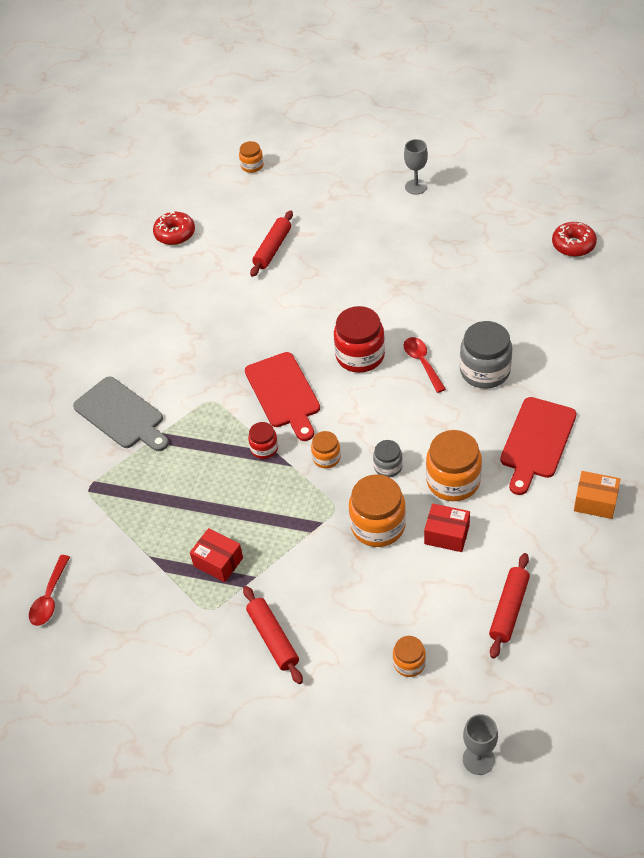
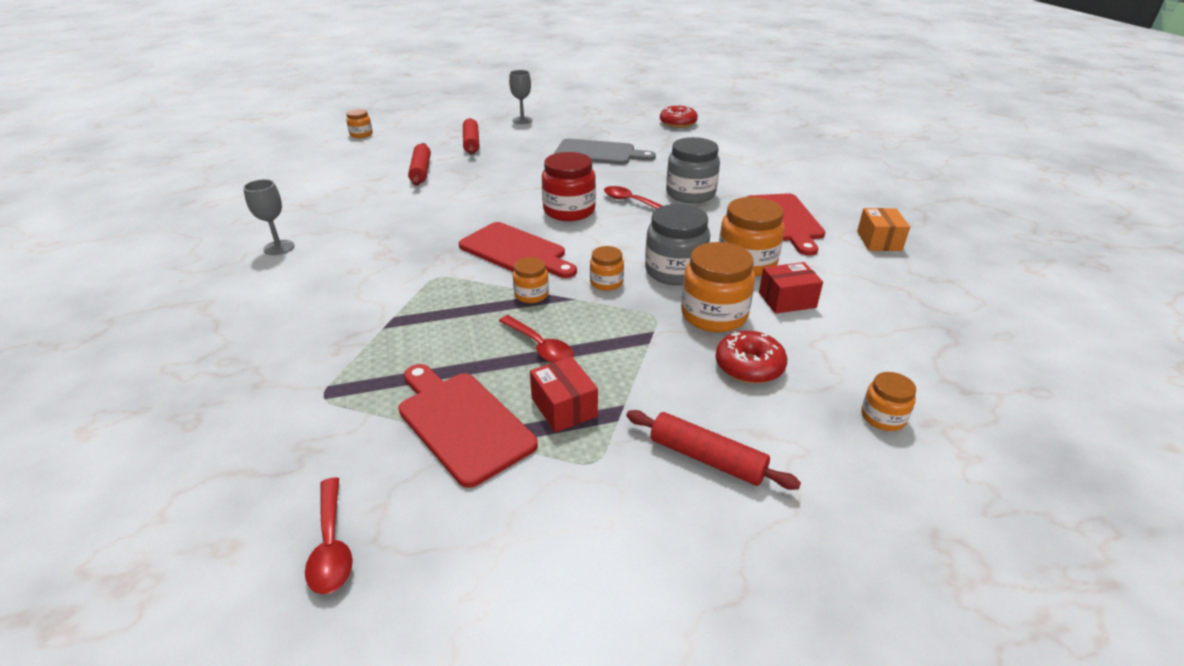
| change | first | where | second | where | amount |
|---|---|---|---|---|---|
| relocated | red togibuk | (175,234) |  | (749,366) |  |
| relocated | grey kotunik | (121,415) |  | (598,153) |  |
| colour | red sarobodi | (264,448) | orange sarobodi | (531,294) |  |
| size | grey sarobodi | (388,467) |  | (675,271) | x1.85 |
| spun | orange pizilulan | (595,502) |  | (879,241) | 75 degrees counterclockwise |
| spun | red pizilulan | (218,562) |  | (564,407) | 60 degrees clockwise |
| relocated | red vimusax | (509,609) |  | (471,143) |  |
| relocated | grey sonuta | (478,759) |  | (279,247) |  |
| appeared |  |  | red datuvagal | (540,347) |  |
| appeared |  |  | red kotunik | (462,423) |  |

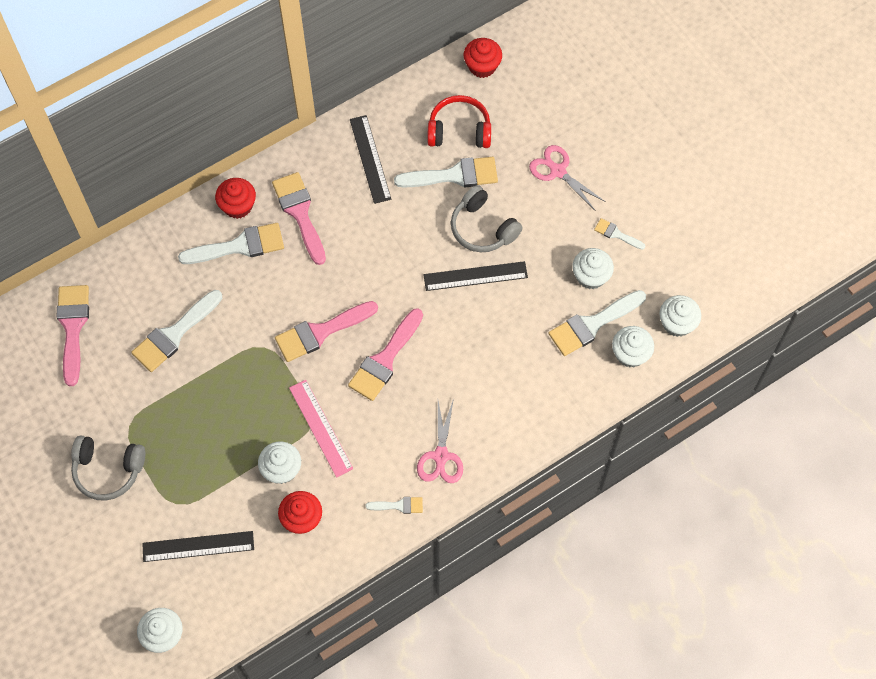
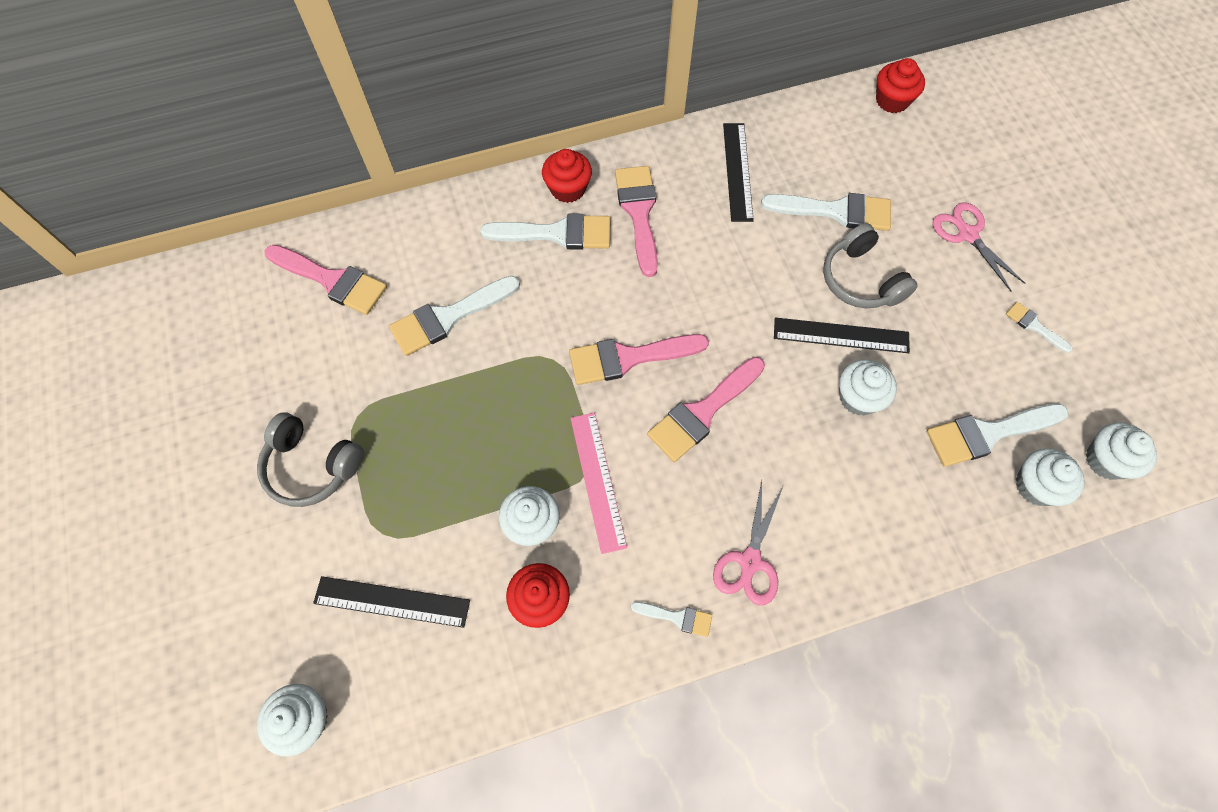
| change | first | where | second | where | amount |
|---|---|---|---|---|---|
| missing | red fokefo | (459,130) |  |  |  |
| relocated | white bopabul | (591,276) |  | (858,397) |  |
| spun | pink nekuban | (73,327) |  | (332,280) | 105 degrees clockwise |

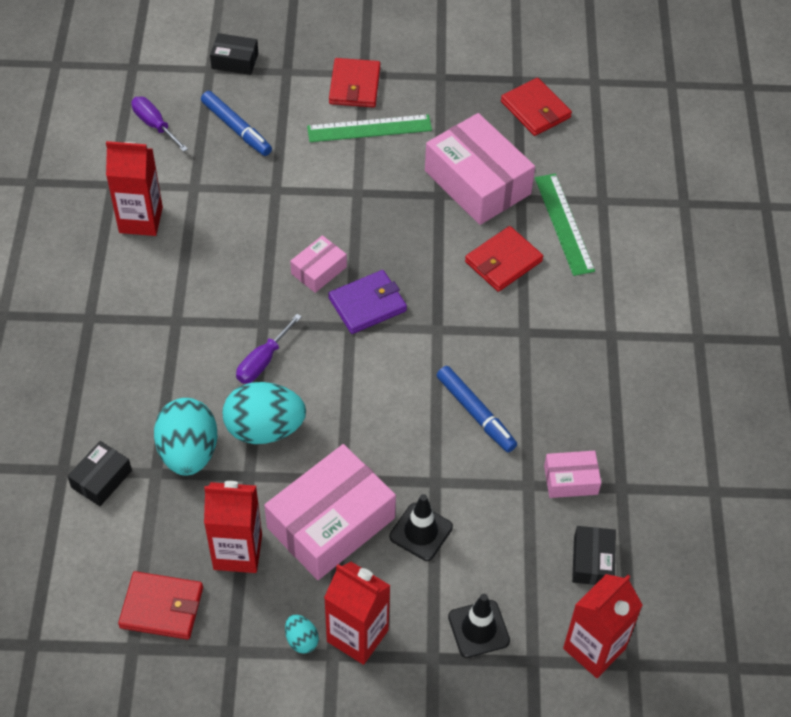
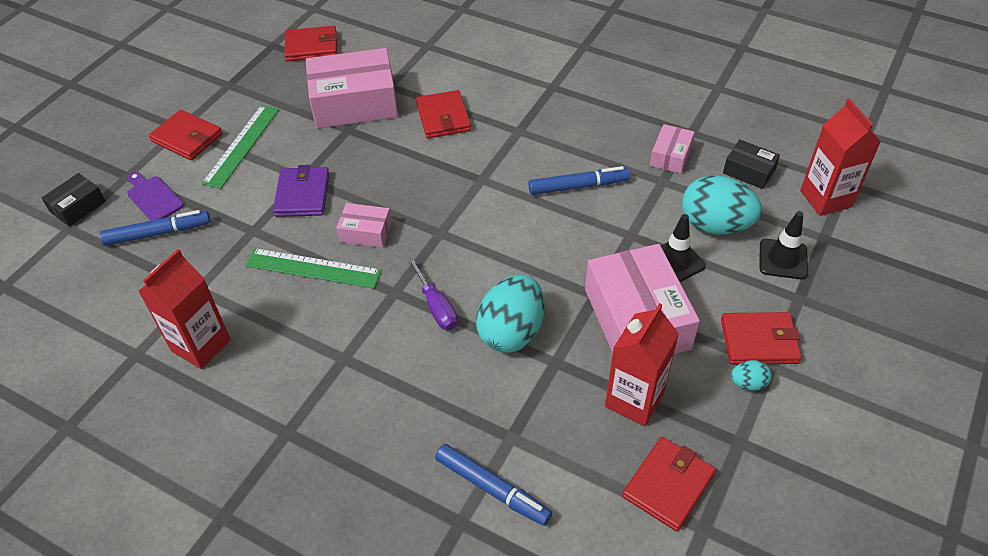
| change | first | where | second | where | amount |
|---|---|---|---|---|---|
| missing | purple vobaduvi | (154,125) |  |  |  |
| relocated | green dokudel | (564,224) |  | (313,268) |  |
| spun | pink pizilulan | (319,270) |  | (366,232) | 60 degrees counterclockwise |
| relocated | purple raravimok | (367,304) |  | (302,195) |  |
| relocated | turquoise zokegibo | (188,452) |  | (715,225) |  |
| exchanged | black pizilulan | (101,479) | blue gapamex | (492,488) |  |
| exchanged | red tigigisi | (357,635) | red raravimok | (759,341) |  |
| appeared |  |  | purple kotunik | (153,197) |  |

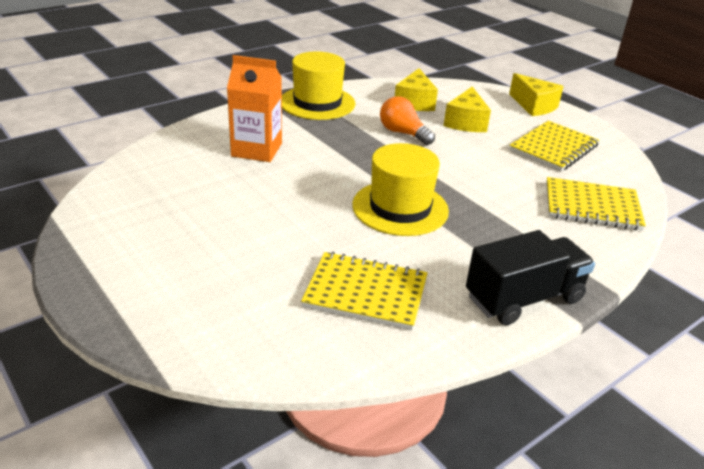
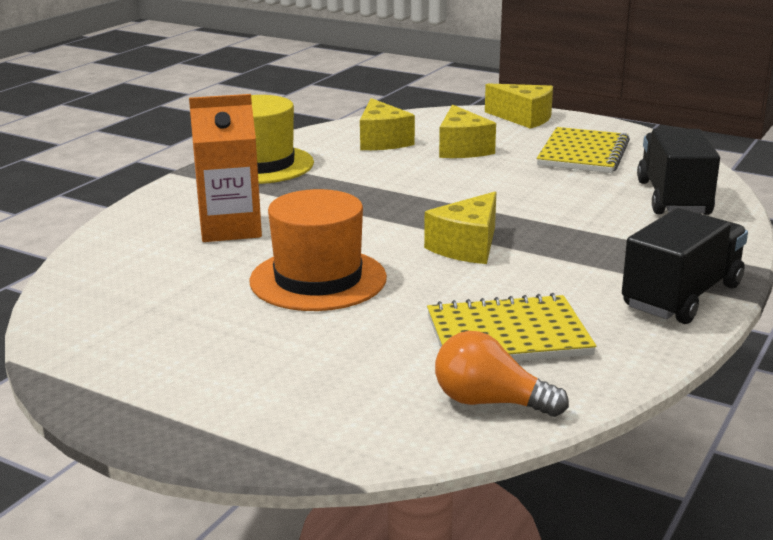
| change | first | where | second | where | amount |
|---|---|---|---|---|---|
| relocated | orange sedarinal | (403,133) |  | (490,402) |  |
| exchanged | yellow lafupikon | (400,208) | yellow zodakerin | (467,247) |  |
| exchanged | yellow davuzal | (592,206) | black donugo | (673,198) |  |
| appeared |  |  | orange lafupikon | (318,279) |  |

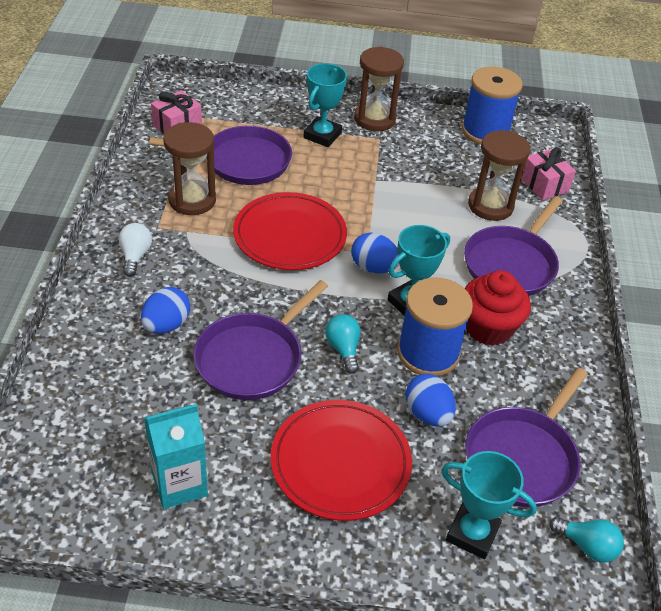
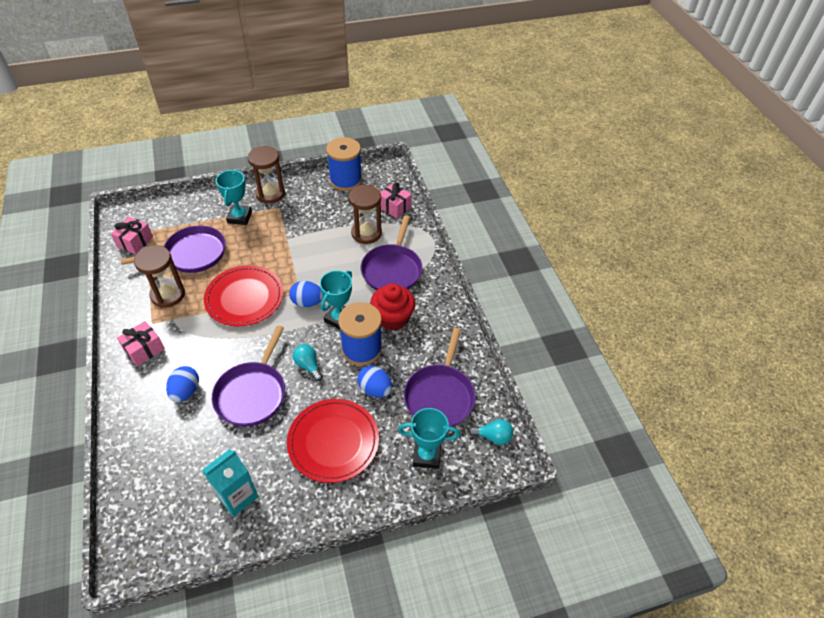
| change | first | where | second | where | amount |
|---|---|---|---|---|---|
| exchanged | white sedarinal | (135,256) | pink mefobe | (144,349) |  |

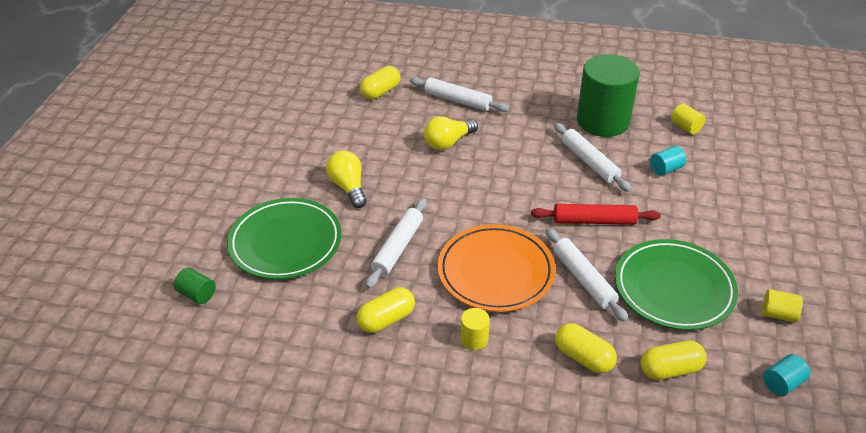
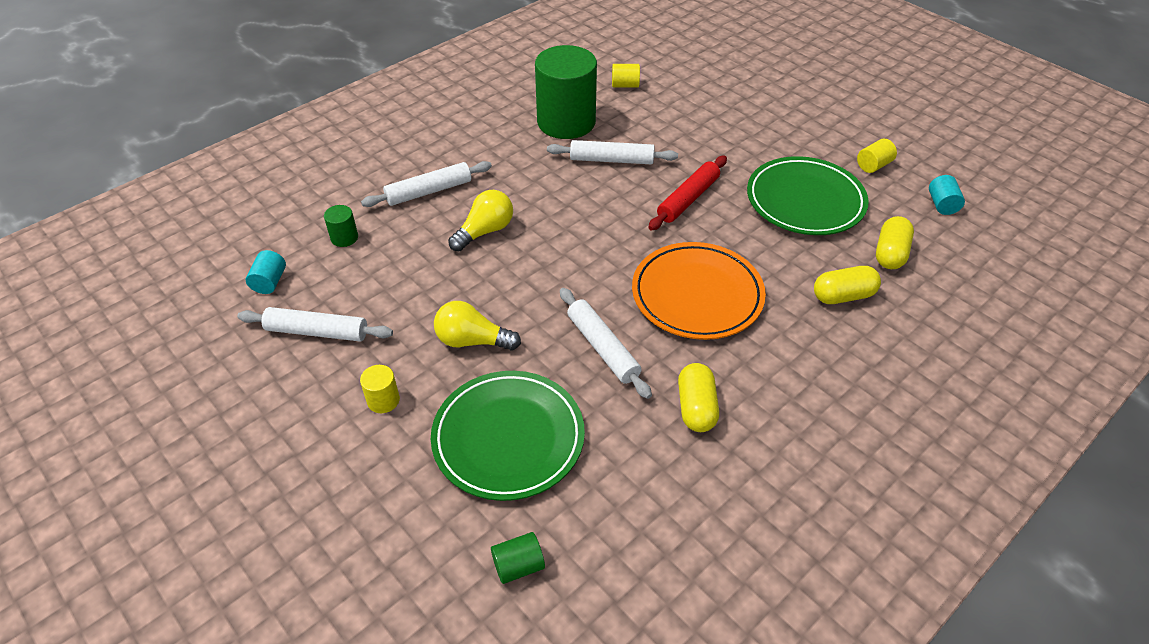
| change | first | where | second | where | amount |
|---|---|---|---|---|---|
| exchanged | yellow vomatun | (380,92) | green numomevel | (344,238) |  |
| spun | yellow sedarinal | (448,142) |  | (485,231) | 135 degrees counterclockwise |
| relocated | turquoise numomevel | (666,169) |  | (270,282) |  |
| relocated | white vimusax | (583,279) |  | (317,332) |  |
| relocated | yellow numomevel | (474,339) |  | (383,400) |  |

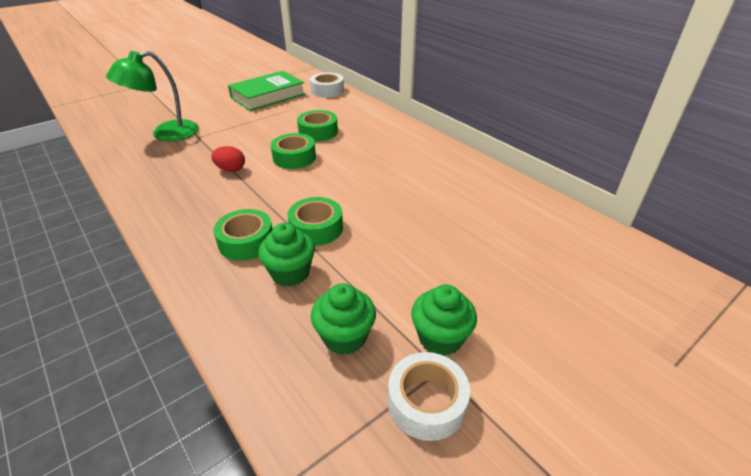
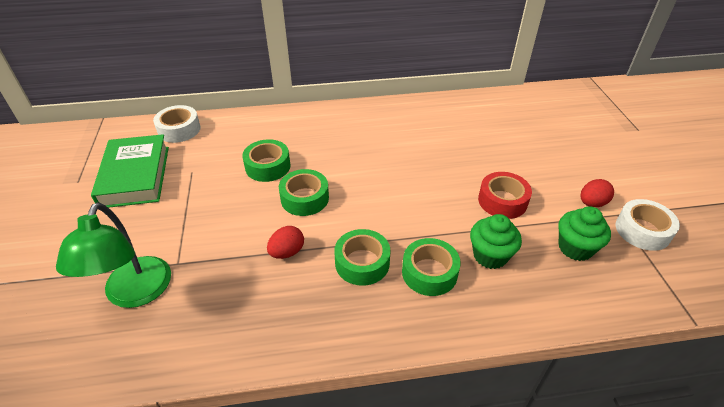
| change | first | where | second | where | amount |
|---|---|---|---|---|---|
| relocated | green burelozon | (316,228) |  | (362,263) |  |
| exchanged | green bopabul | (440,338) | red zokegibo | (592,203) |  |
| appeared |  |  | red burelozon | (502,201) |  |

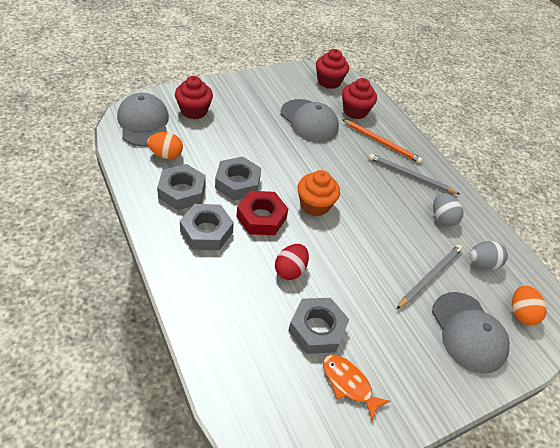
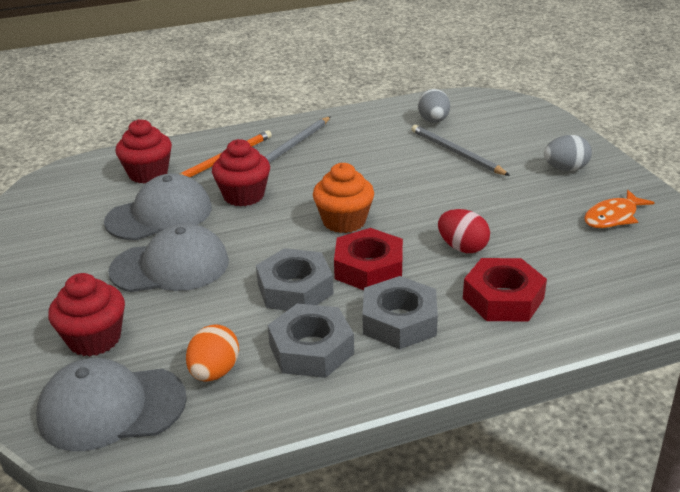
| change | first | where | second | where | amount |
|---|---|---|---|---|---|
| relocated | red bopabul | (329,81) |  | (244,195) |  |
| relocated | grey zokegibo | (442,218) |  | (565,169) |  |
| missing | orange zokegibo | (521,313) |  |  |  |
| relocated | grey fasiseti | (468,332) |  | (170,266) |  |
| missing | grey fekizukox | (317,329) |  |  |  |
| appeared |  |  | red fekizukox | (503,298) |  |

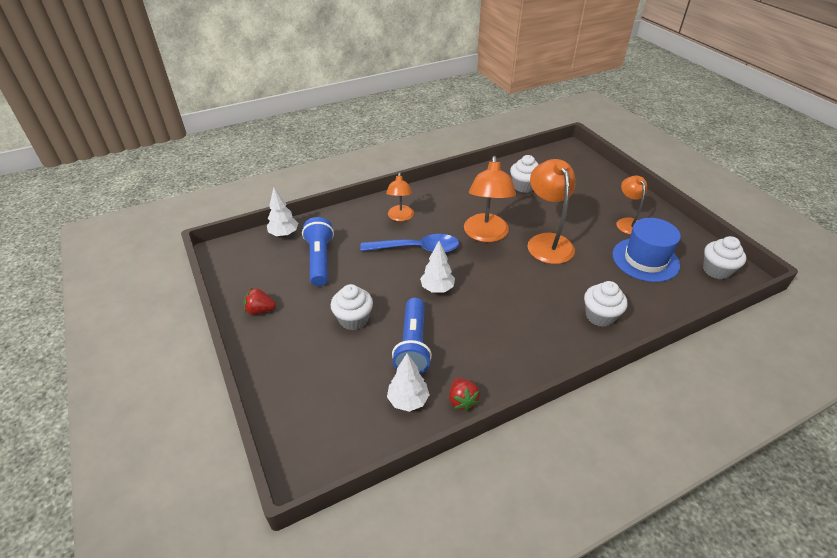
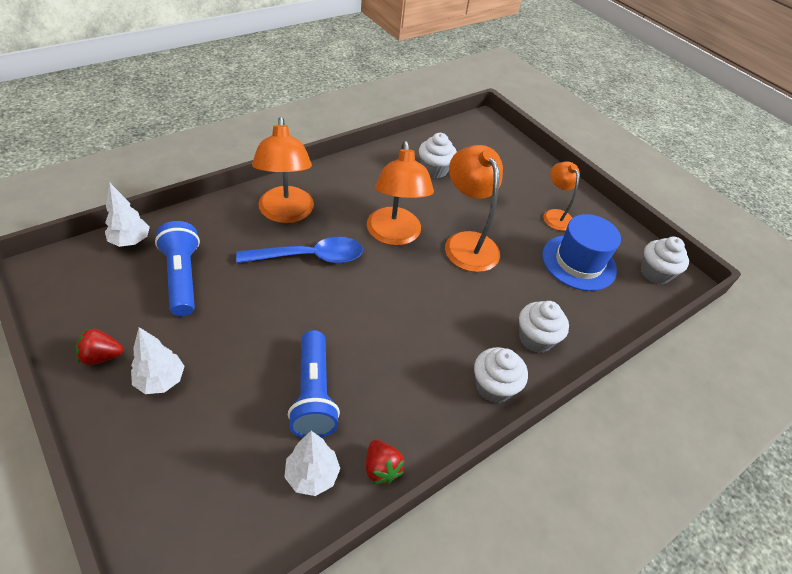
| change | first | where | second | where | amount |
|---|---|---|---|---|---|
| size | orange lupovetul | (400,217) |  | (286,213) | x1.66 |
| relocated | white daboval | (437,288) |  | (161,380) |  |
| relocated | white bopabul | (353,319) |  | (493,386) |  |

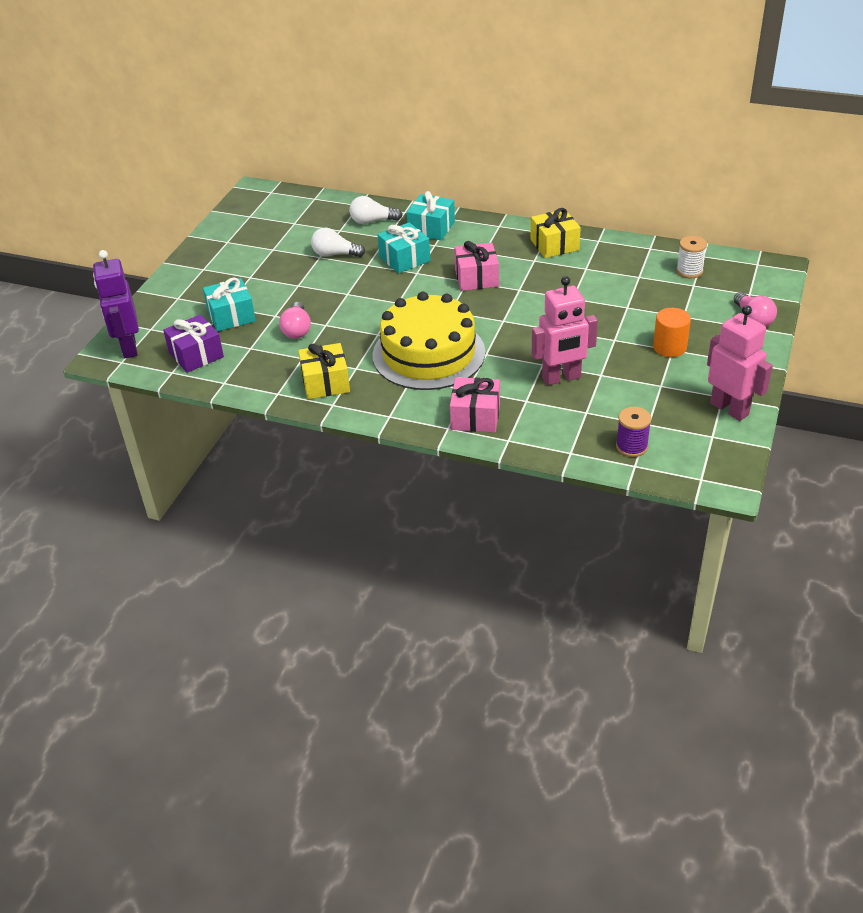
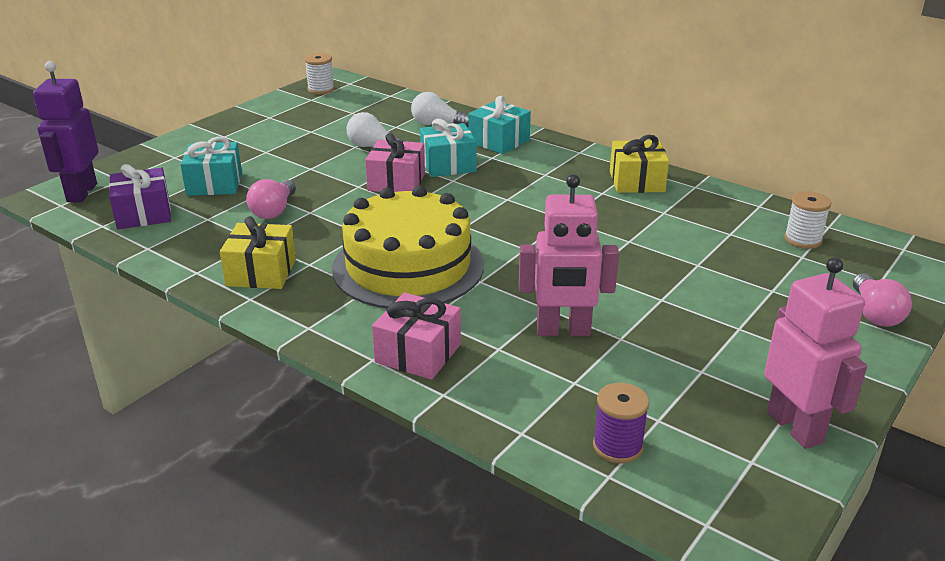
| change | first | where | second | where | amount |
|---|---|---|---|---|---|
| relocated | pink mefobe | (476,278) |  | (396,182) |  |
| missing | orange numomevel | (669,347) |  |  |  |
| appeared |  |  | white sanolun | (321,90) |  |

